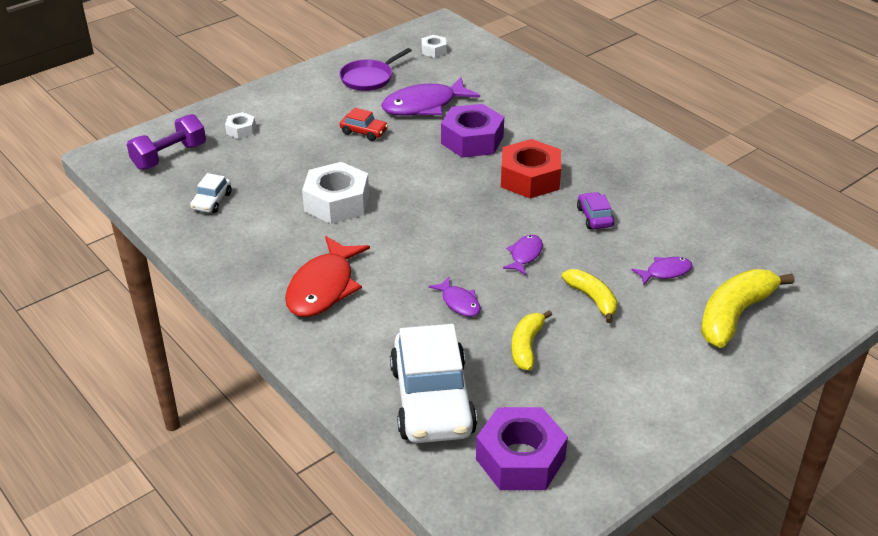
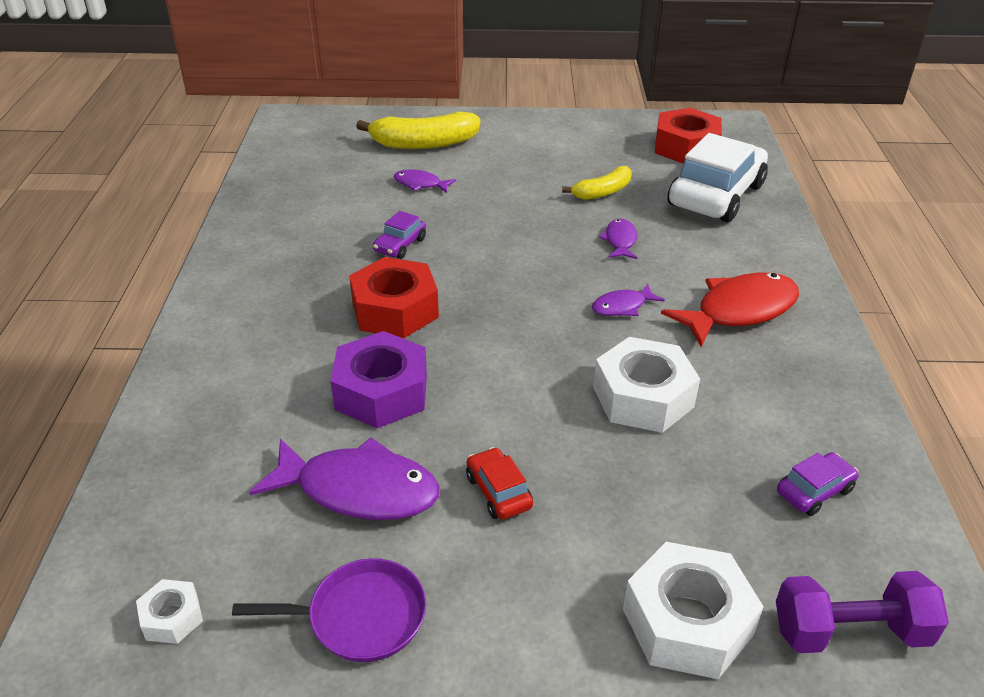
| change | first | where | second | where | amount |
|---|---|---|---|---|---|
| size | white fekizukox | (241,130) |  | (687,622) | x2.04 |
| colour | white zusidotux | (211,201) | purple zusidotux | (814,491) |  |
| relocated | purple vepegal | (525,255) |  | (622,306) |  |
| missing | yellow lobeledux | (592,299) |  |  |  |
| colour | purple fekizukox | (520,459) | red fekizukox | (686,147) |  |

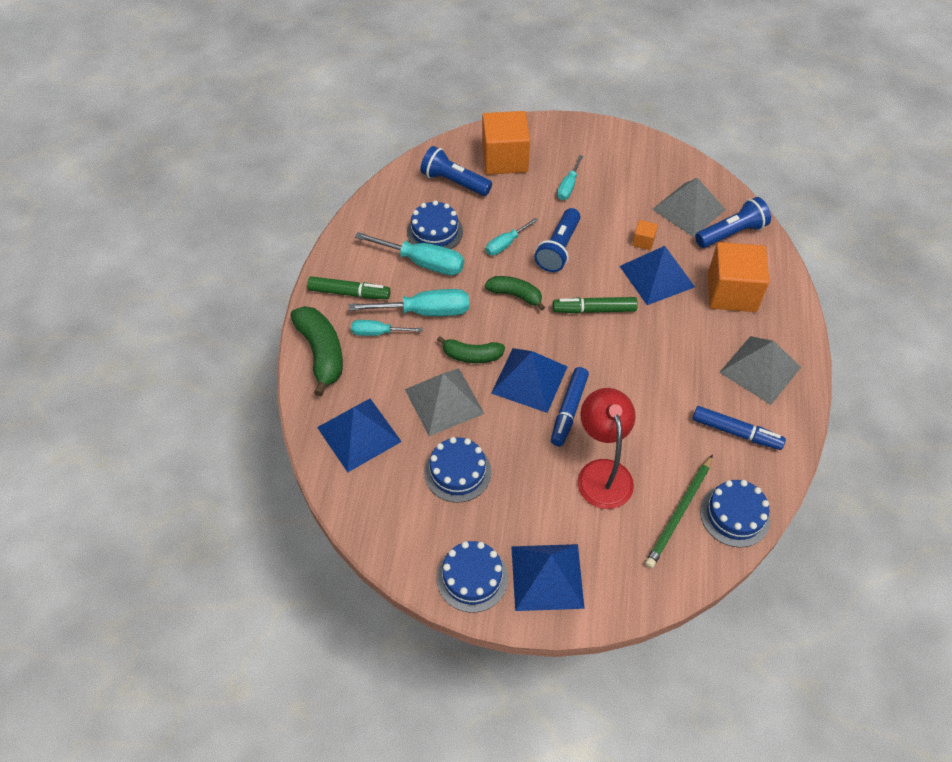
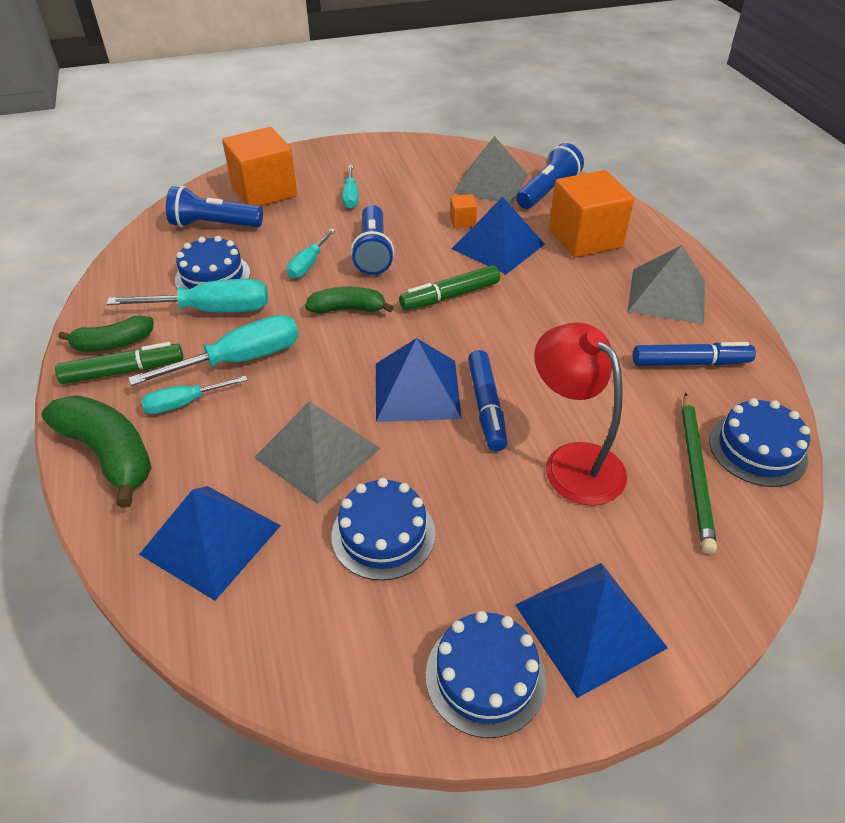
| change | first | where | second | where | amount |
|---|---|---|---|---|---|
| relocated | green lobeledux | (471,355) |  | (113,344) |  |

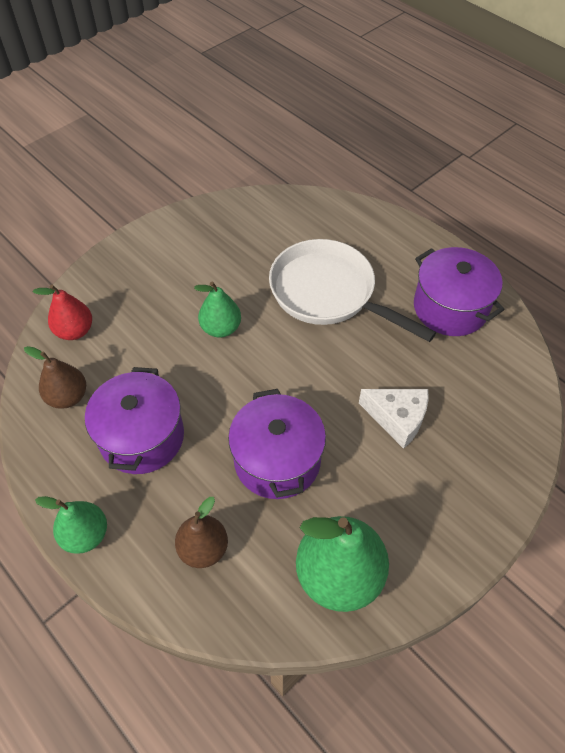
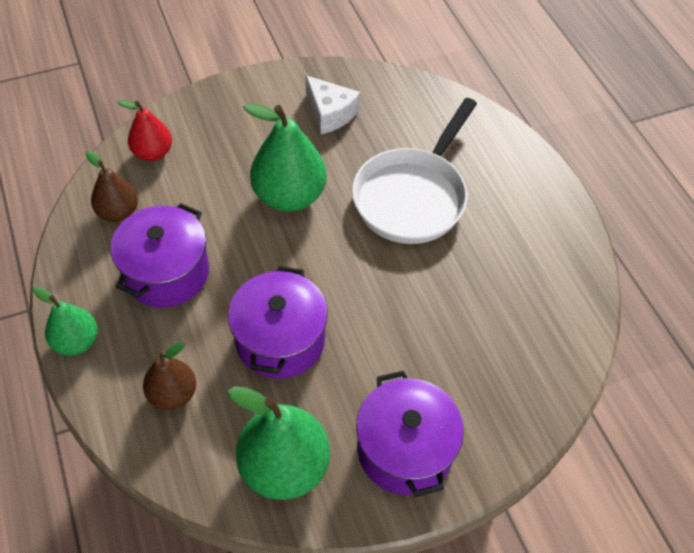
| change | first | where | second | where | amount |
|---|---|---|---|---|---|
| spun | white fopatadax | (328,293) |  | (413,197) | 120 degrees counterclockwise |
| relocated | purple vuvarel | (450,308) |  | (405,449) |  |
| size | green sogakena | (221,328) |  | (289,196) | x1.69 |
| relocated | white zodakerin | (397,419) |  | (330,113) |  |

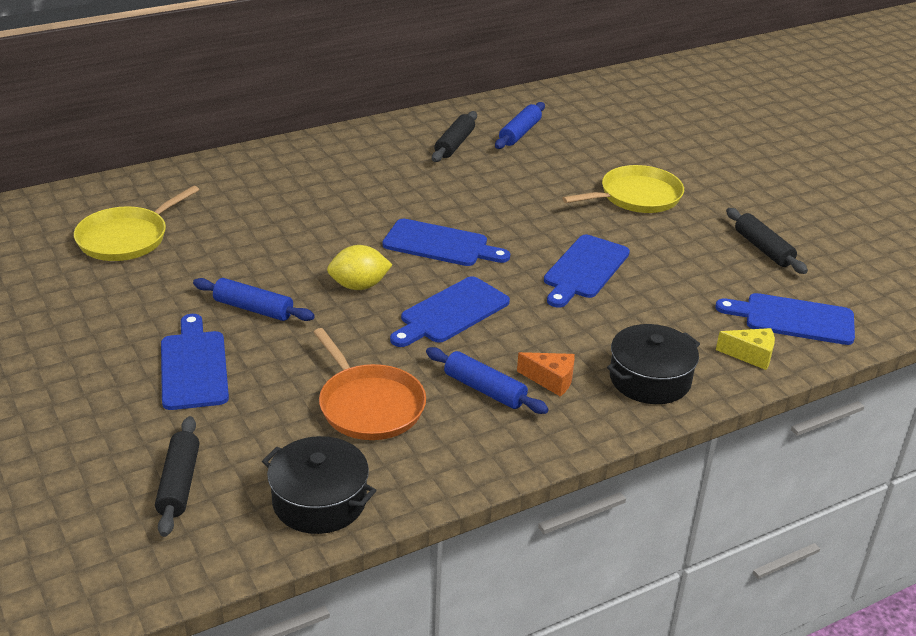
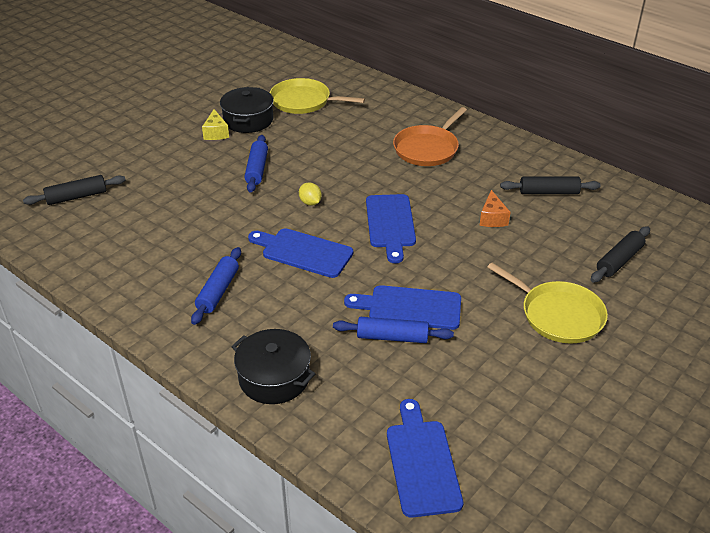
| change | first | where | second | where | amount |
|---|---|---|---|---|---|
| relocated | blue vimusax | (520,133) |  | (392,337) |  |
| relocated | black vimusax | (763,249) |  | (619,260) |  |
| size | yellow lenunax | (359,286) |  | (310,202) | x0.65 |
| missing | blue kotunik | (193,366) |  |  |  |
| relocated | orange fopatadax | (369,405) |  | (427,148) |  |
| relocated | yellow zodakerin | (751,355) |  | (216,133) |  |
| relocated | orange zodakerin | (551,380) |  | (492,218) |  |
| relocated | black vuvarel | (319,501) |  | (248,120) |  |

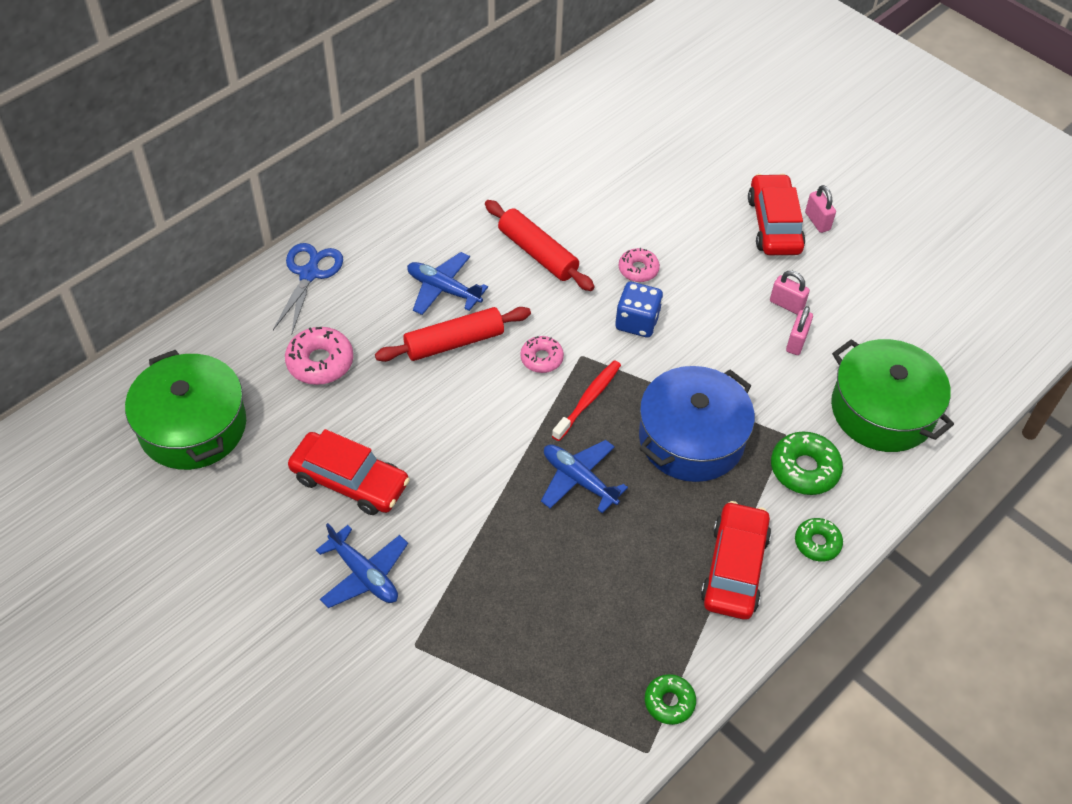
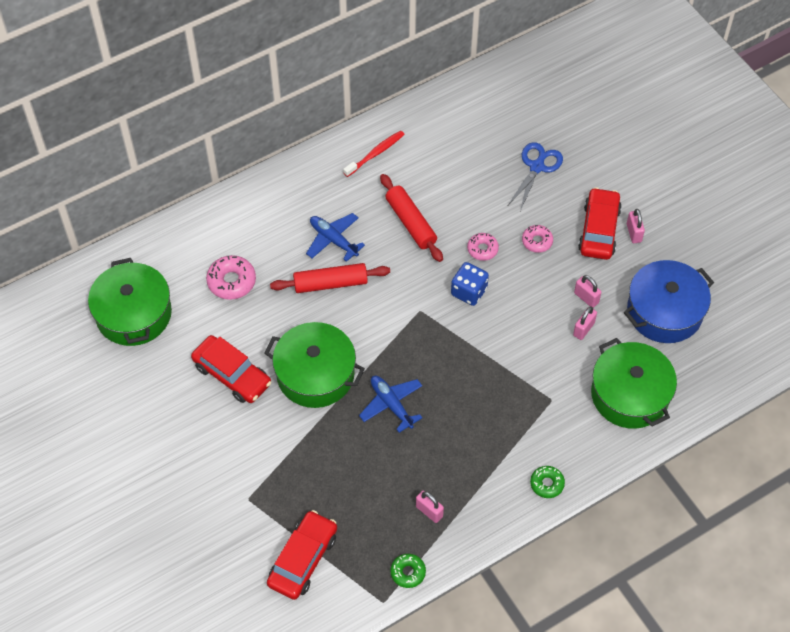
| change | first | where | second | where | amount |
|---|---|---|---|---|---|
| relocated | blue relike | (309,273) |  | (537,167) |  |
| relocated | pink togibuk | (541,358) |  | (537,241) |  |
| relocated | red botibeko | (588,399) |  | (375,153) |  |
| relocated | blue vuvarel | (691,438) |  | (664,311) |  |
| missing | green togibuk | (804,469) |  |  |  |
| relocated | red zusidotux | (734,568) |  | (303,559) |  |
| missing | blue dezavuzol | (364,574) |  |  |  |
| appeared |  |  | green vuvarel | (315,374) |  |
| appeared |  |  | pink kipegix | (429,511) |  |

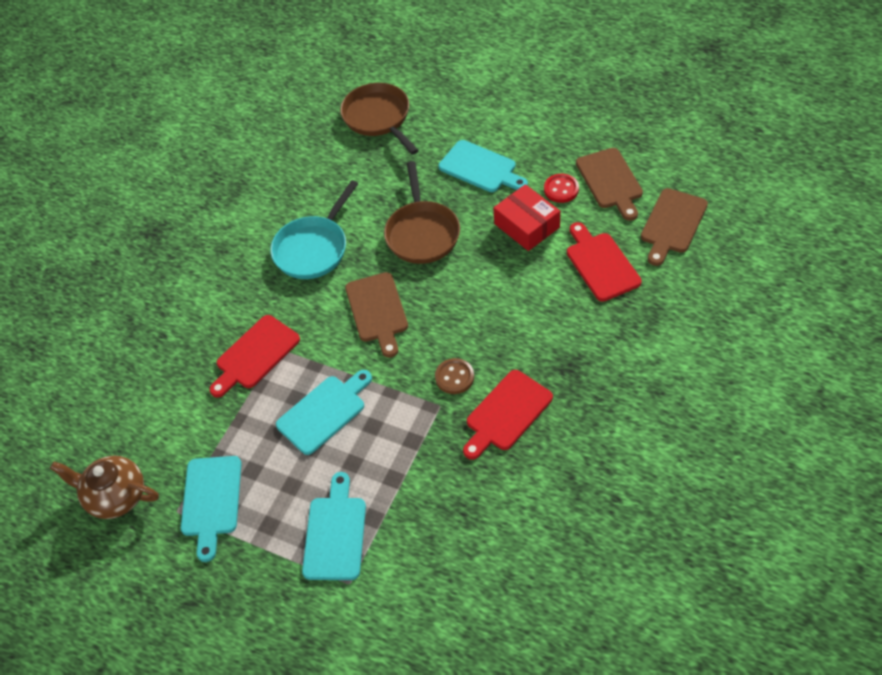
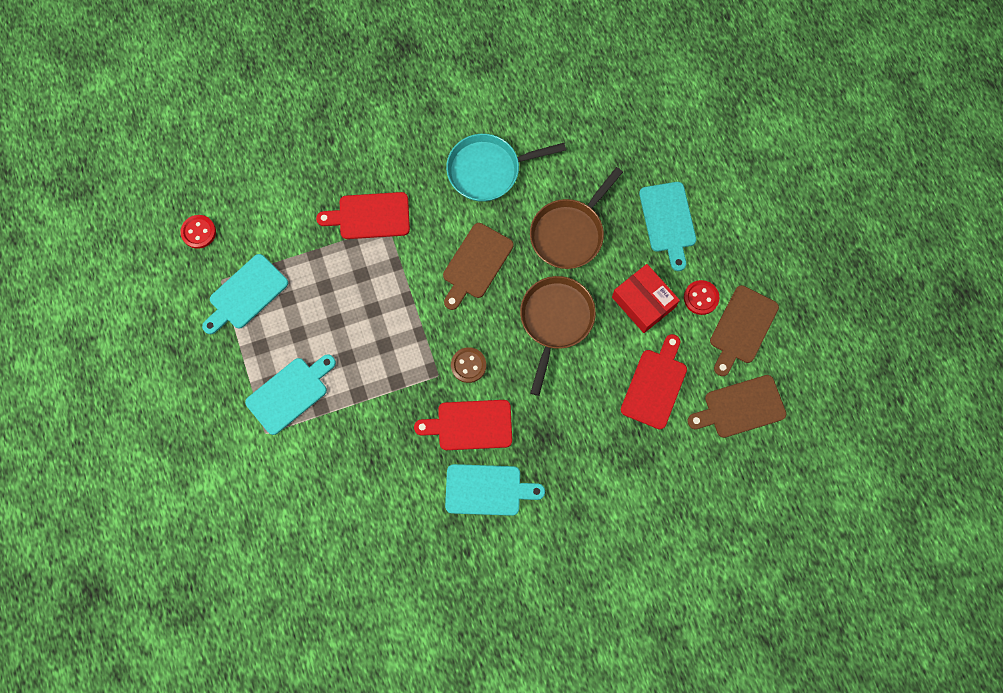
| change | first | where | second | where | amount |
|---|---|---|---|---|---|
| relocated | brown fopatadax | (378,118) |  | (555,321) |  |
| spun | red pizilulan | (527,225) |  | (643,302) | 45 degrees counterclockwise |
| relocated | turquoise kotunik | (324,412) |  | (487,490) |  |
| exchanged | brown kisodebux | (116,496) | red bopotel | (198,232) |  |

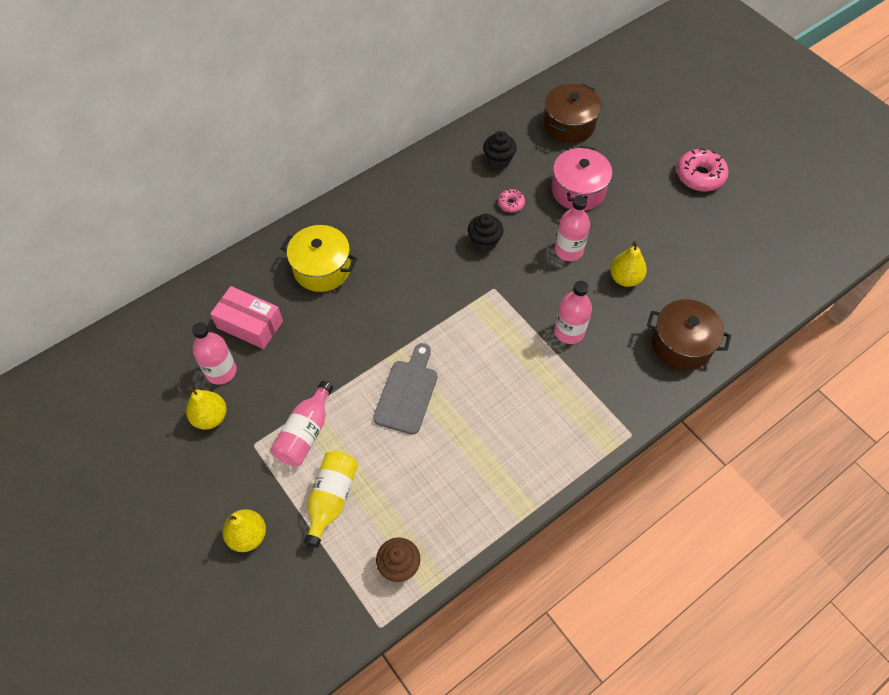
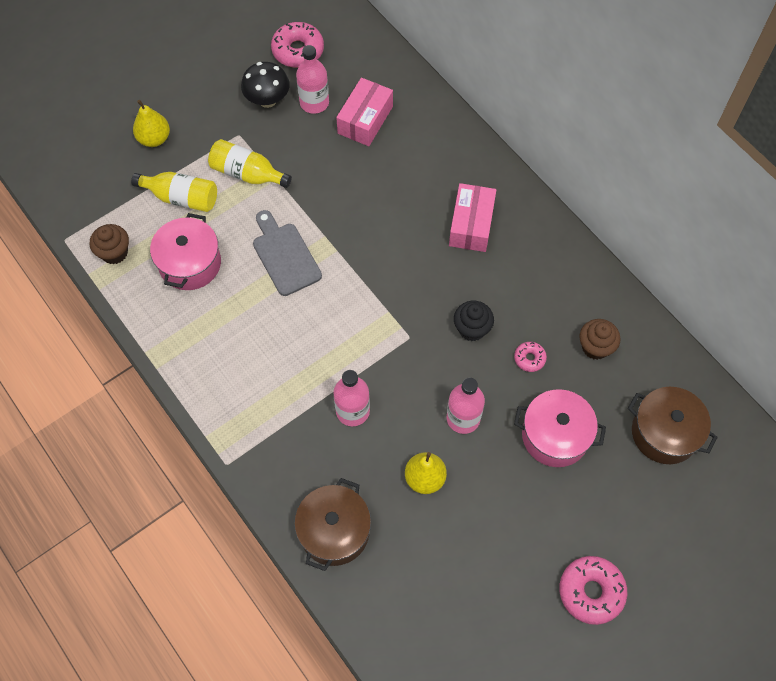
| change | first | where | second | where | amount |
|---|---|---|---|---|---|
| colour | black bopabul | (498,161) | brown bopabul | (595,347) |  |
| missing | yellow vuvarel | (322,269) |  |  |  |
| spun | grey kotunik | (407,393) |  | (285,256) | 135 degrees counterclockwise |
| colour | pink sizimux | (305,433) | yellow sizimux | (247,174) |  |
| exchanged | yellow sogakena | (210,417) | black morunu | (267,100) |  |
| appeared |  |  | pink togibuk | (298,51) |  |
| appeared |  |  | pink pizilulan | (471,225) |  |
| appeared |  |  | pink vuvarel | (190,263) |  |

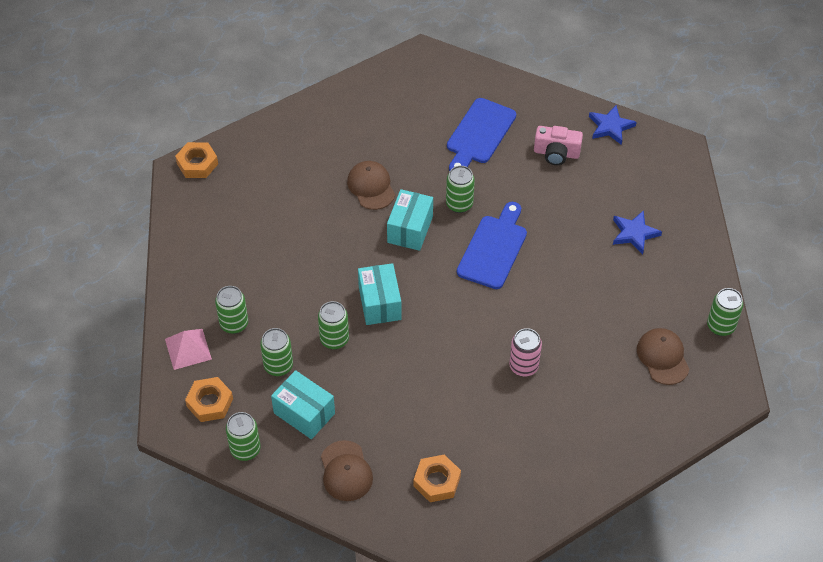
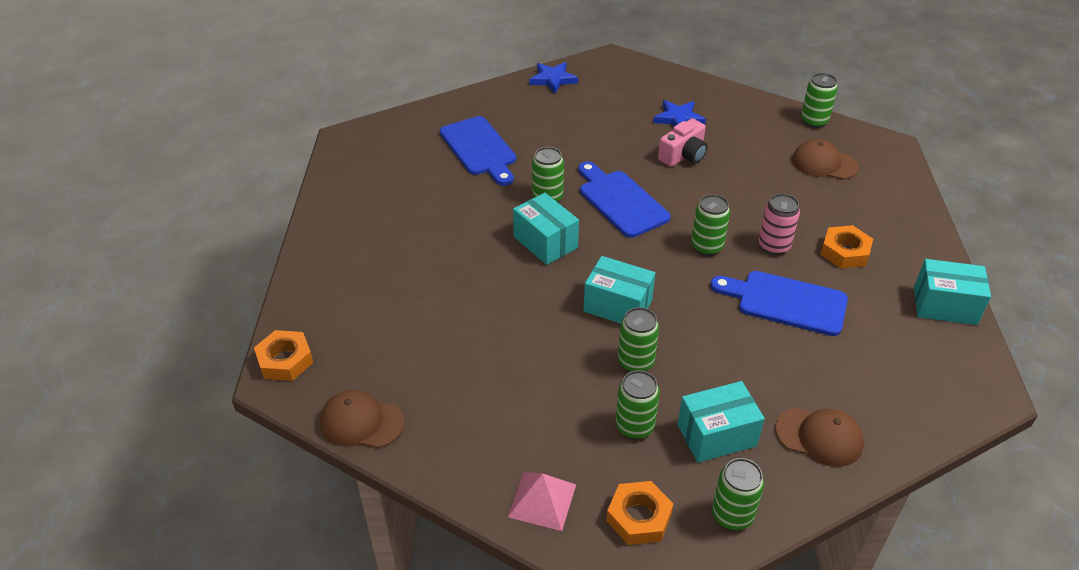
| change | first | where | second | where | amount |
|---|---|---|---|---|---|
| relocated | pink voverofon | (556,153) |  | (683,155) |  |
| relocated | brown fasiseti | (371,187) |  | (361,422) |  |
| relocated | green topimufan | (234,324) |  | (707,247) |  |
| relocated | orange fekizukox | (437,481) |  | (845,252) |  |
| appeared |  |  | turquoise pizilulan | (944,305) |  |
| appeared |  |  | blue kotunik | (786,302) |  |

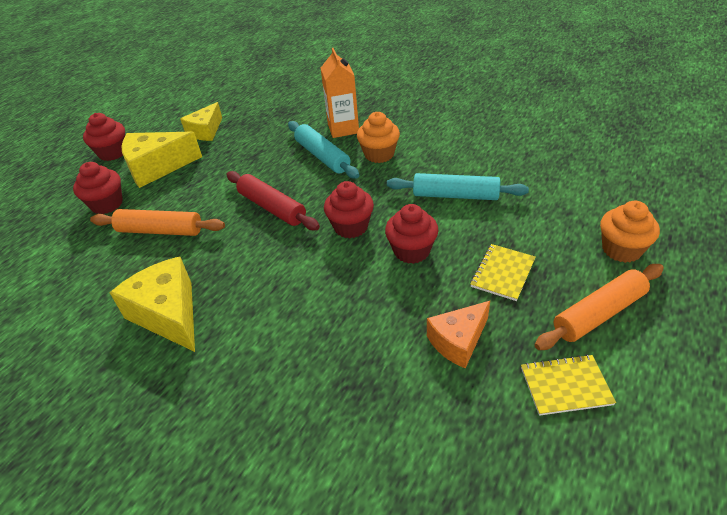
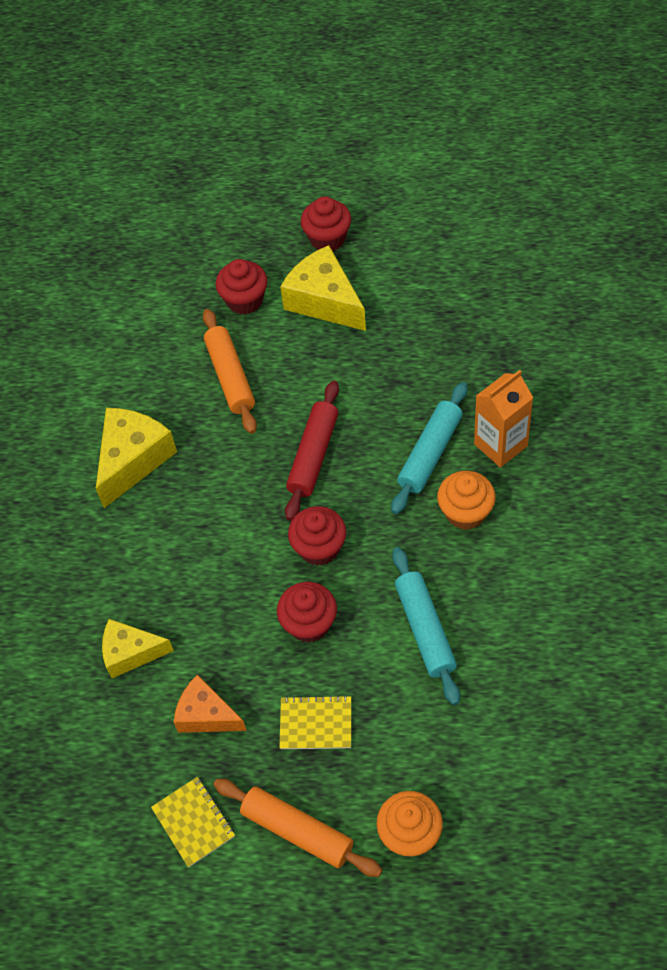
| change | first | where | second | where | amount |
|---|---|---|---|---|---|
| relocated | yellow zodakerin | (206,131) |  | (131,653) |  |

